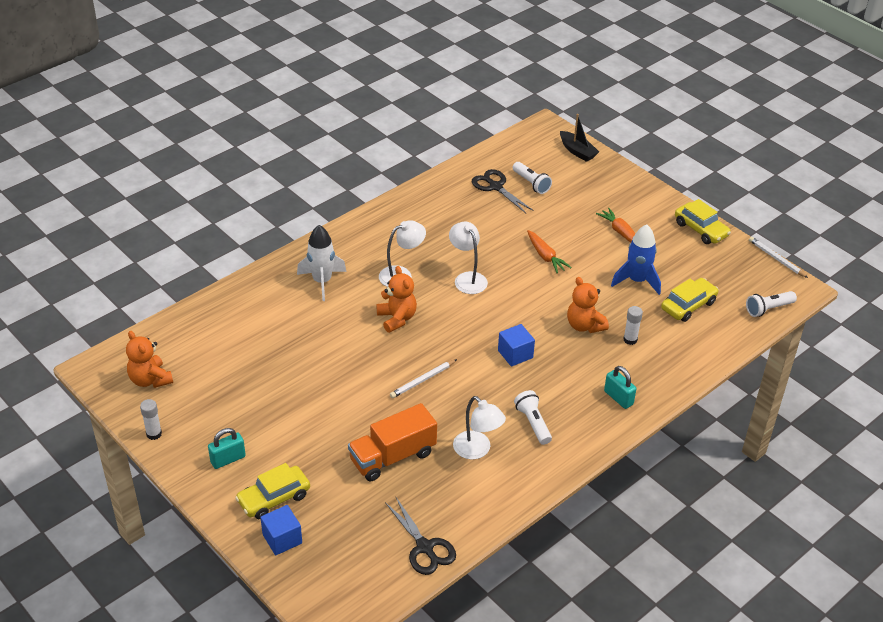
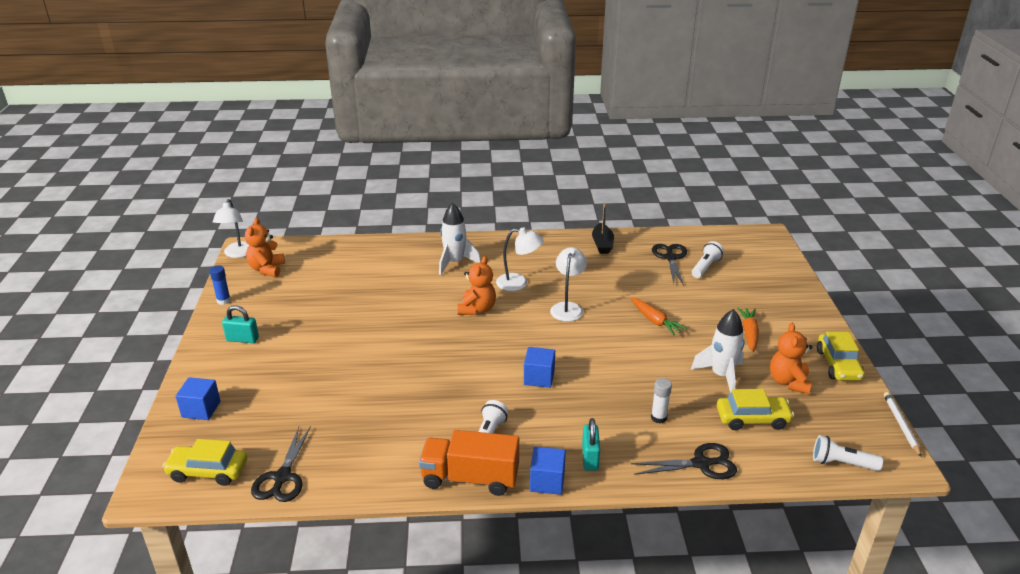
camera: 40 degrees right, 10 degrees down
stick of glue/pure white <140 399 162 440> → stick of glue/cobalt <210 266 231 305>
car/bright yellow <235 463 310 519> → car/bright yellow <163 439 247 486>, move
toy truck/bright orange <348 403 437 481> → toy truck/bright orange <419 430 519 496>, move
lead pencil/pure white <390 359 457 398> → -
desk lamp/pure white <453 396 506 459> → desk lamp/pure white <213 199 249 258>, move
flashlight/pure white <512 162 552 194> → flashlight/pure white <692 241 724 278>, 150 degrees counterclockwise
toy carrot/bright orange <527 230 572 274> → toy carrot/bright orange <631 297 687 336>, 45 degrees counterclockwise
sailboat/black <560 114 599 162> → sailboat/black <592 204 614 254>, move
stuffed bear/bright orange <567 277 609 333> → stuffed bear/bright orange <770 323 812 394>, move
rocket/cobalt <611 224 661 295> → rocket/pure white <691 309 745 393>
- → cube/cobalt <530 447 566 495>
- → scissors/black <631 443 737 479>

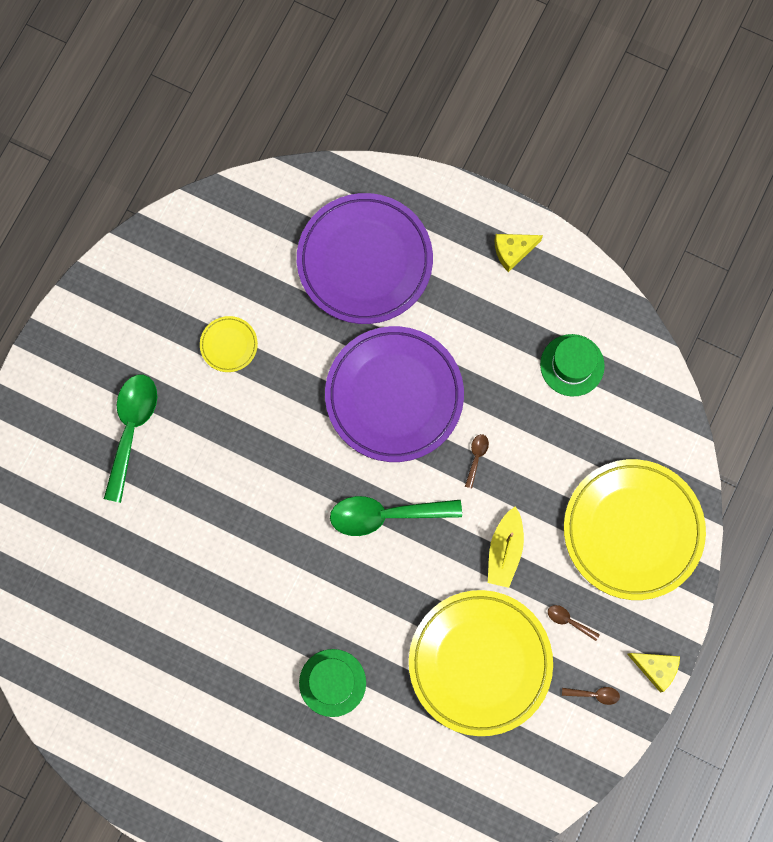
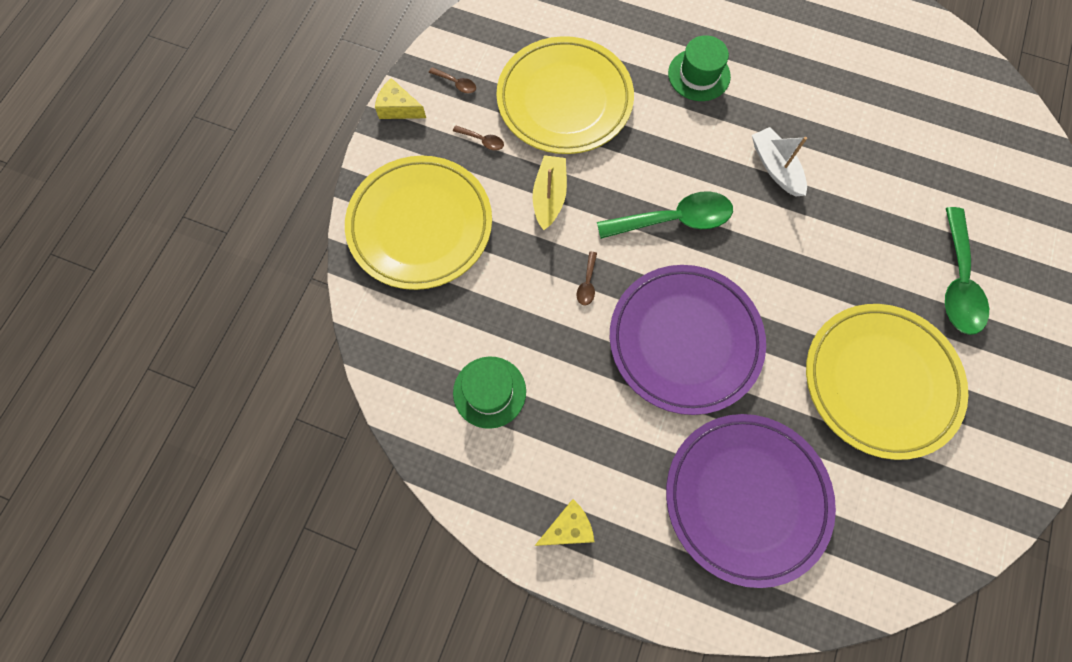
camera: 175 degrees right, 5 degrees down
flat dish/bright yellow <200 316 258 372> → flat dish/bright yellow <806 304 968 460>, x2.38
teaspoon/russet <562 687 620 705> → teaspoon/russet <429 67 476 93>, 150 degrees counterclockwise
- → sailboat/pure white <752 127 807 197>

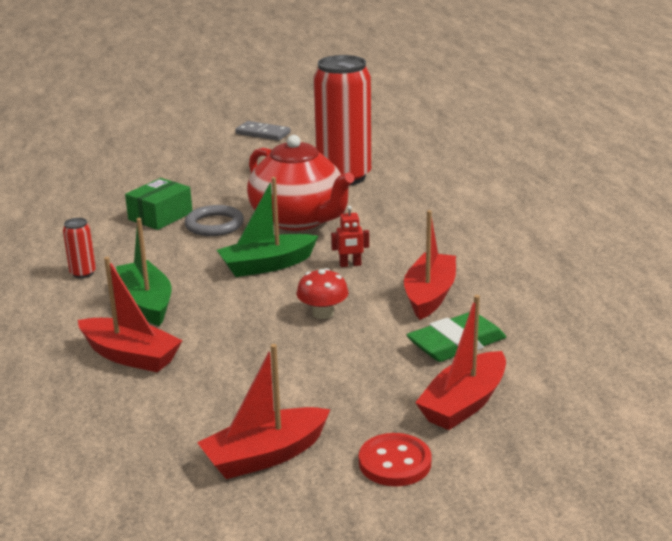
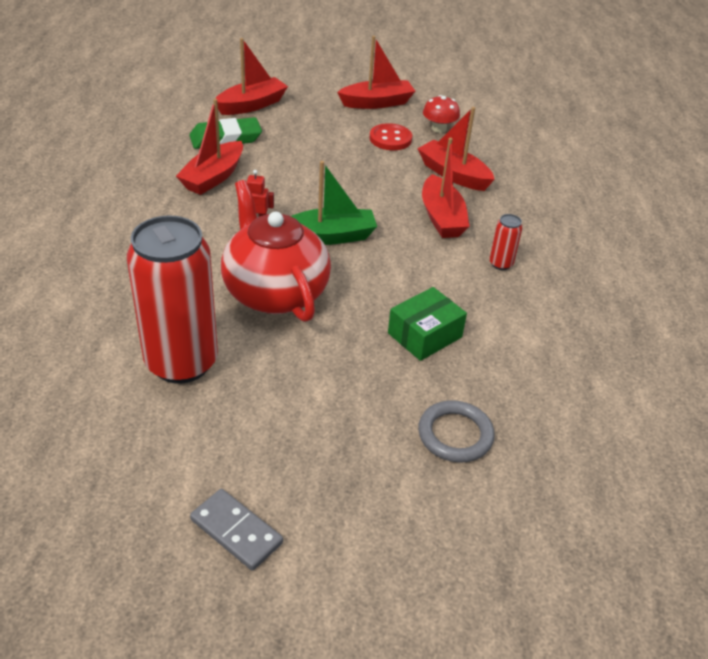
camera: 170 degrees left, 15 degrees up
sailboat/leaf-green <116 218 171 326> → sailboat/red <422 138 470 238>
ring/gray <185 205 244 236> → ring/gray <418 400 494 462>, move
toadstool/red <297 268 349 319> → toadstool/red <423 95 460 133>, move
shirt button/red <359 433 432 486> → shirt button/red <370 123 412 150>, move

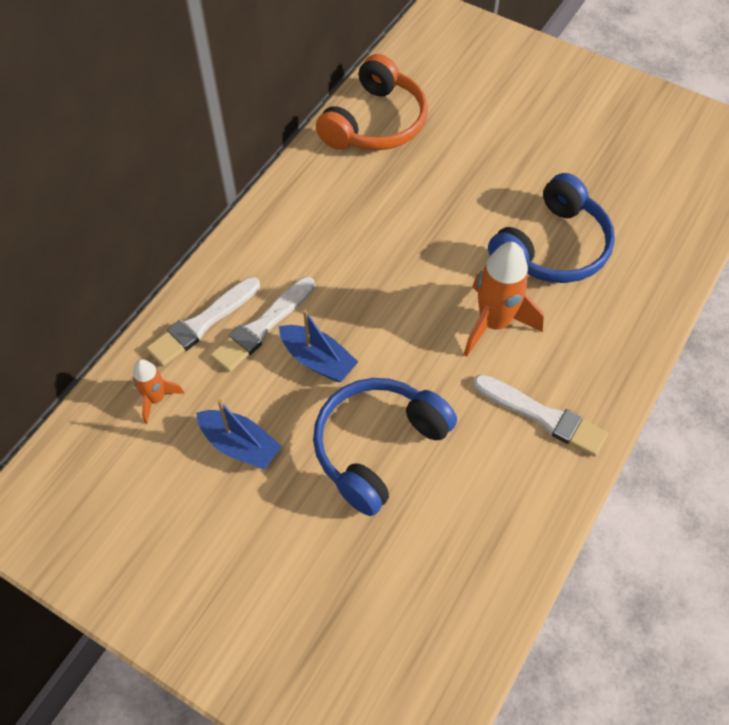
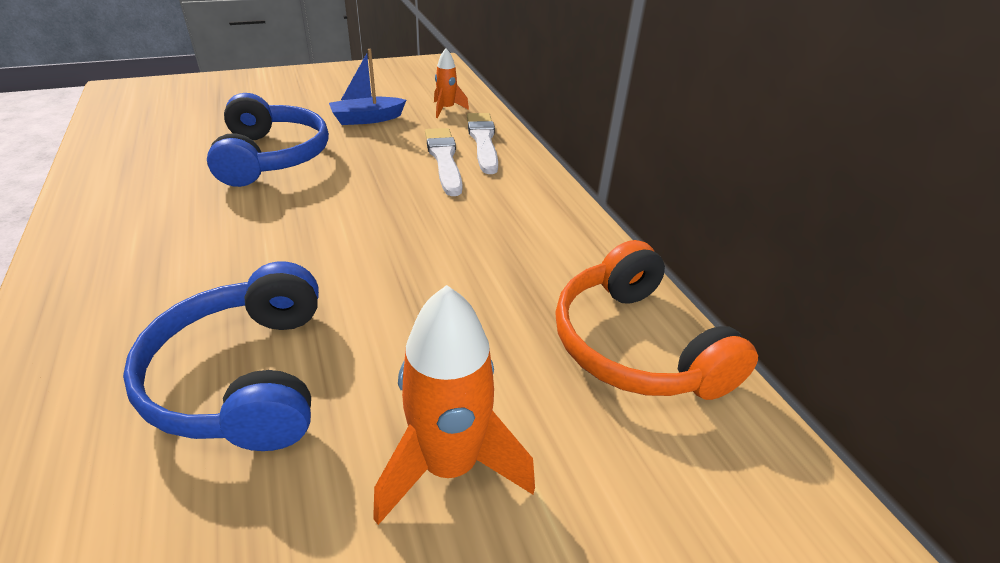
camera: 125 degrees right, 20 degrees down
sailboat/cobalt <279 309 358 382> → -
rocket/bright orange <463 242 544 357> → rocket/bright orange <373 285 535 525>, move
paintbrush/pure white <473 374 608 457> → -

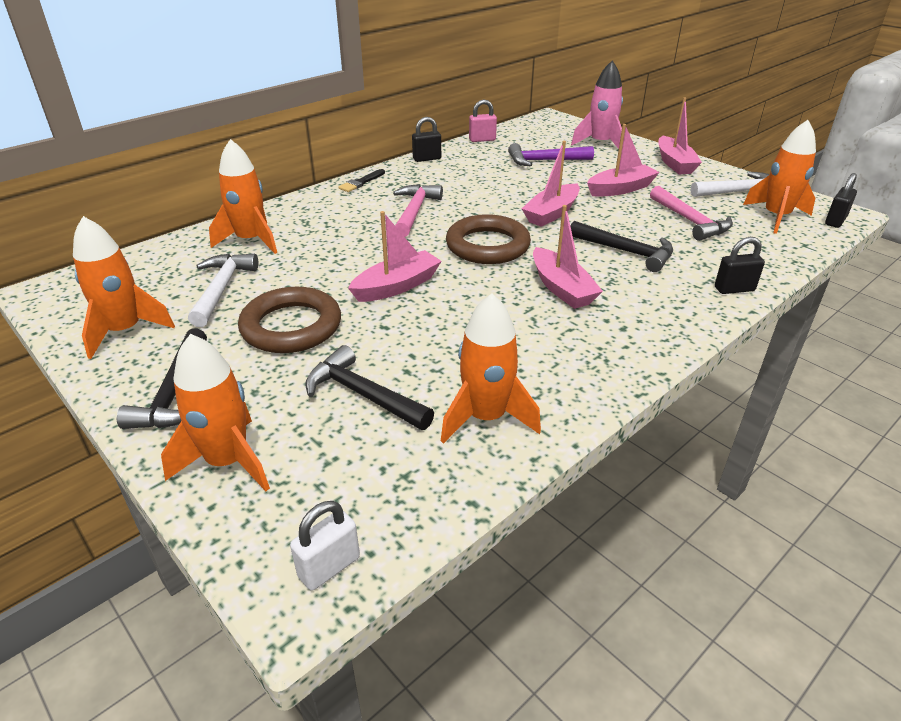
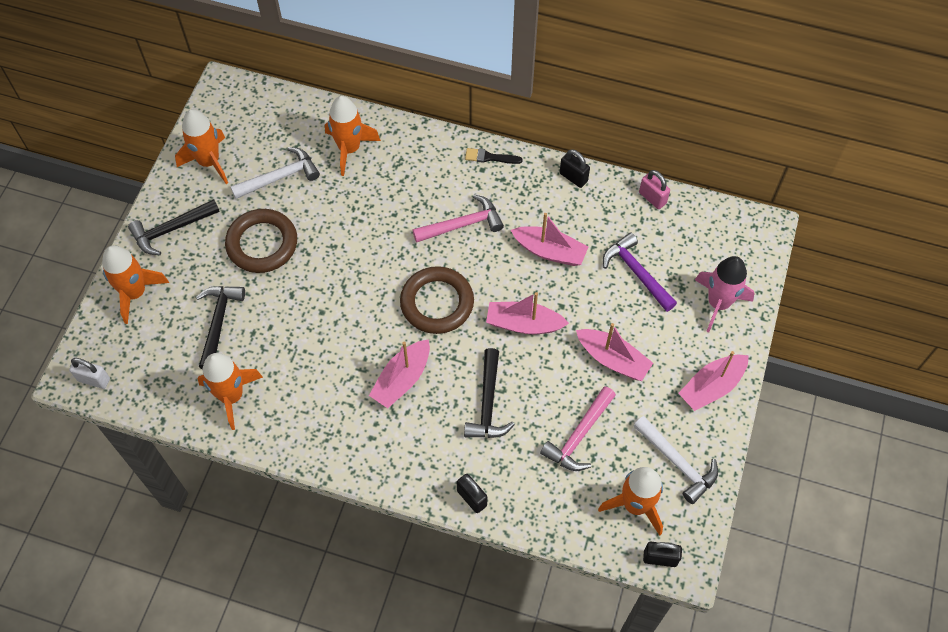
camera: 60 degrees right, 25 degrees up
sailboat/rosy <348 211 442 302> → sailboat/rosy <511 213 589 266>, move

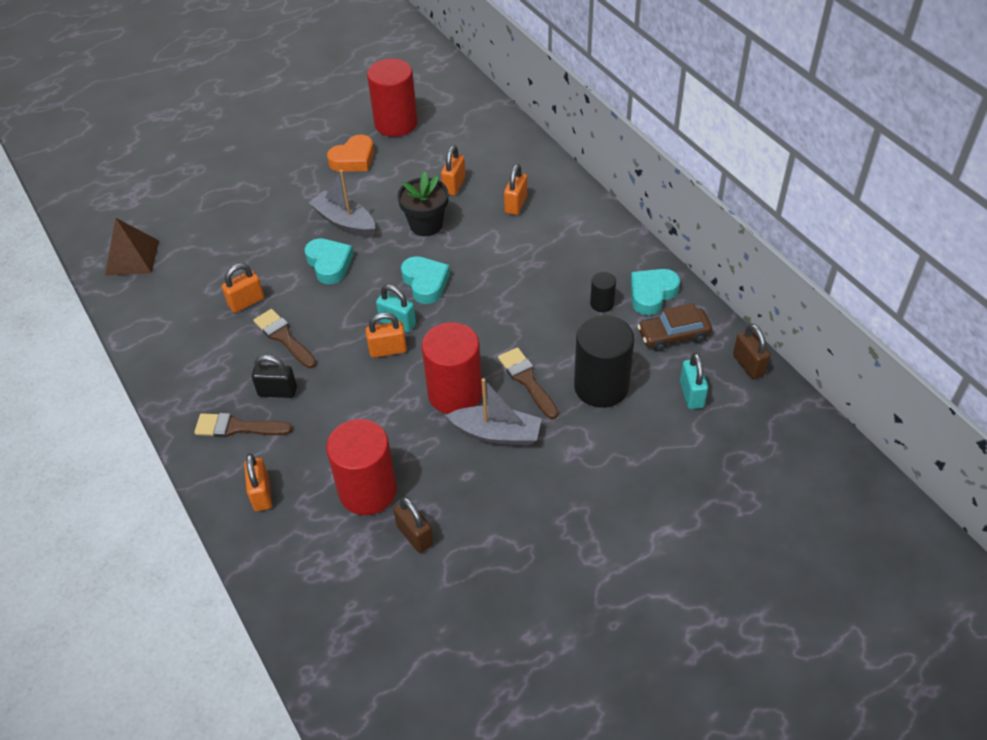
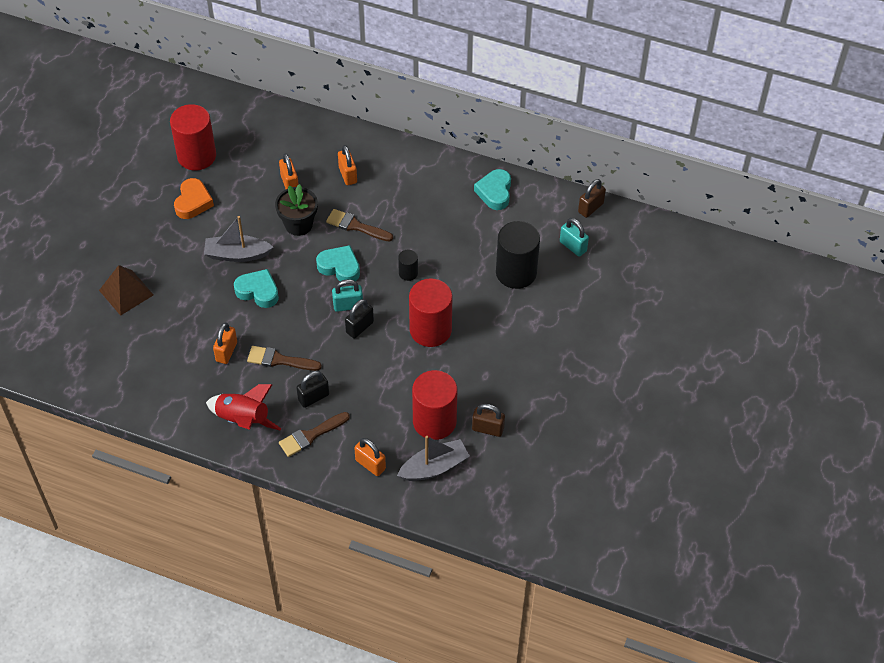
camera: 40 degrees left, 5 degrees up
pyramid/russet <105 217 159 276> → pyramid/russet <99 265 154 316>, move
small lock/bright orange <366 313 407 358> → small lock/black <345 299 374 338>
sailboat/gray <446 378 542 445> → sailboat/gray <397 436 470 481>, move
paintbrush/russet <498 347 558 419> → paintbrush/russet <326 209 393 242>, move
cylinder/black <590 272 616 312> → cylinder/black <398 250 418 281>, move
car/russet <637 303 712 351> → -
small lock/russet <733 324 771 379> → small lock/russet <578 179 606 218>, 75 degrees counterclockwise
- → rocket/red <206 384 281 431>

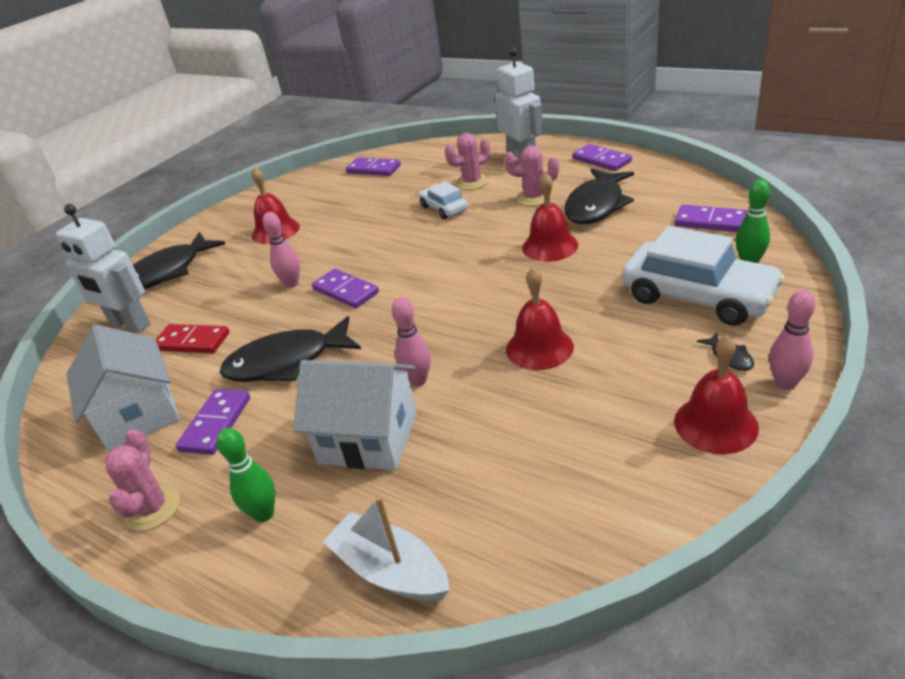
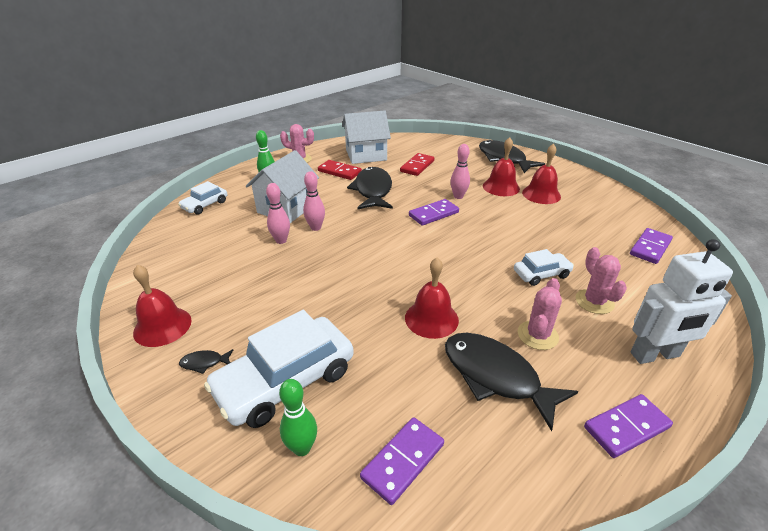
camera: 100 degrees right, 0 degrees up
robot/pure white <56 204 151 333> → -
domino tile/purple <176 389 250 455> → domino tile/red <318 160 362 180>
sailboat/pure white <323 496 450 601> → car/pure white <178 181 227 215>
hand bell/red <506 267 574 370> → hand bell/red <483 137 520 196>, move
bowling pin/rosy <769 290 815 390> → bowling pin/rosy <266 183 290 244>, move

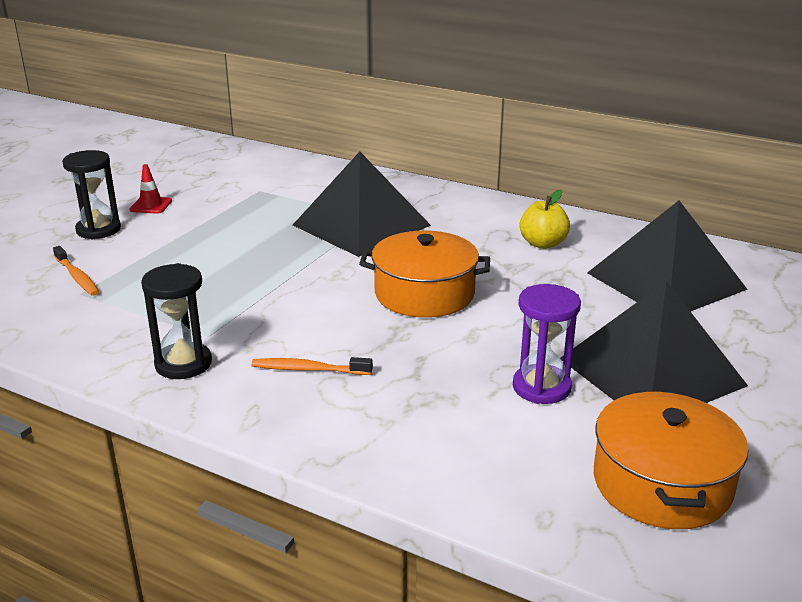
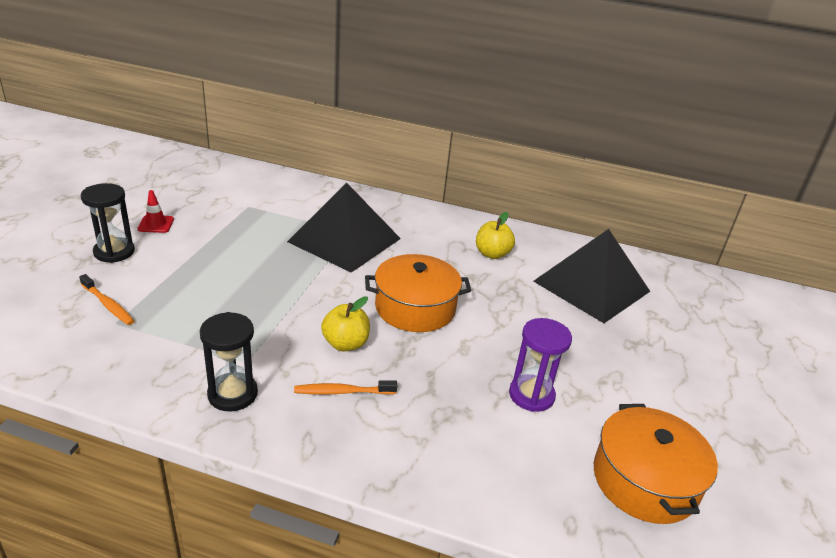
camera: 15 degrees left, 5 degrees up
pyramid/black <560 281 748 403> → -
- → apple/bright yellow <321 297 370 351>

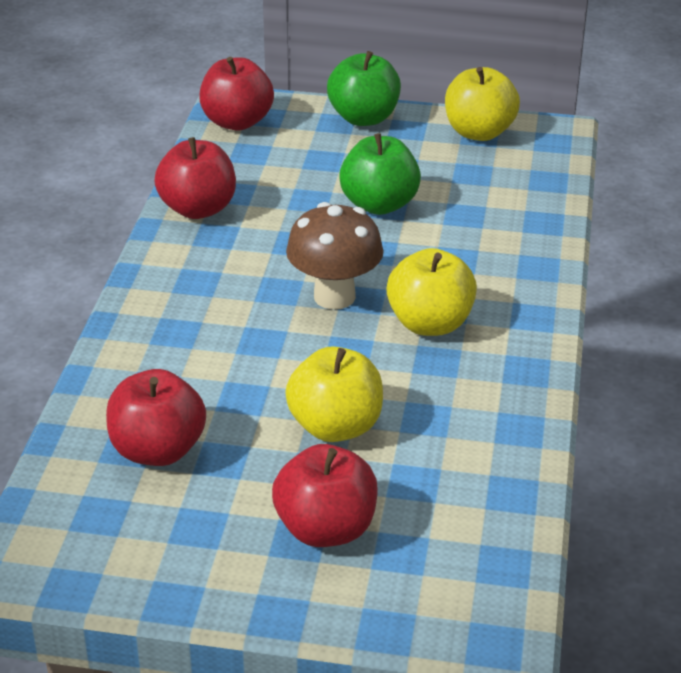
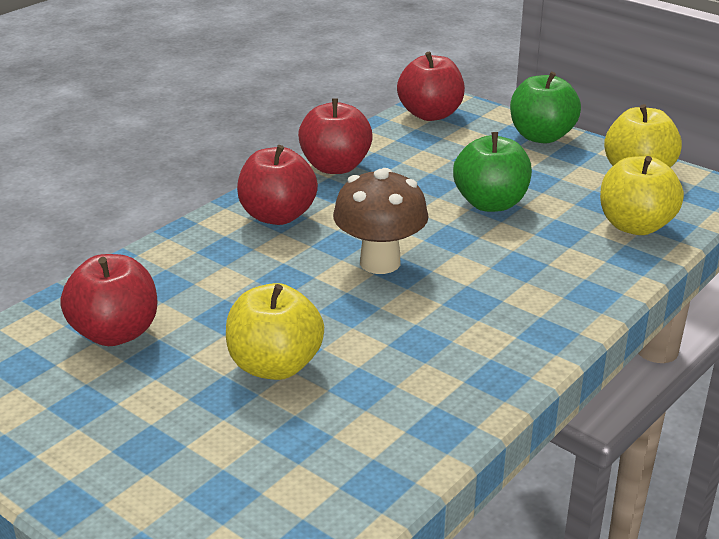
camera: 30 degrees right, 5 degrees down
apple/red <272 444 378 547> → apple/red <237 145 318 225>, move
apple/bright yellow <387 248 477 336> → apple/bright yellow <600 156 684 235>, move

